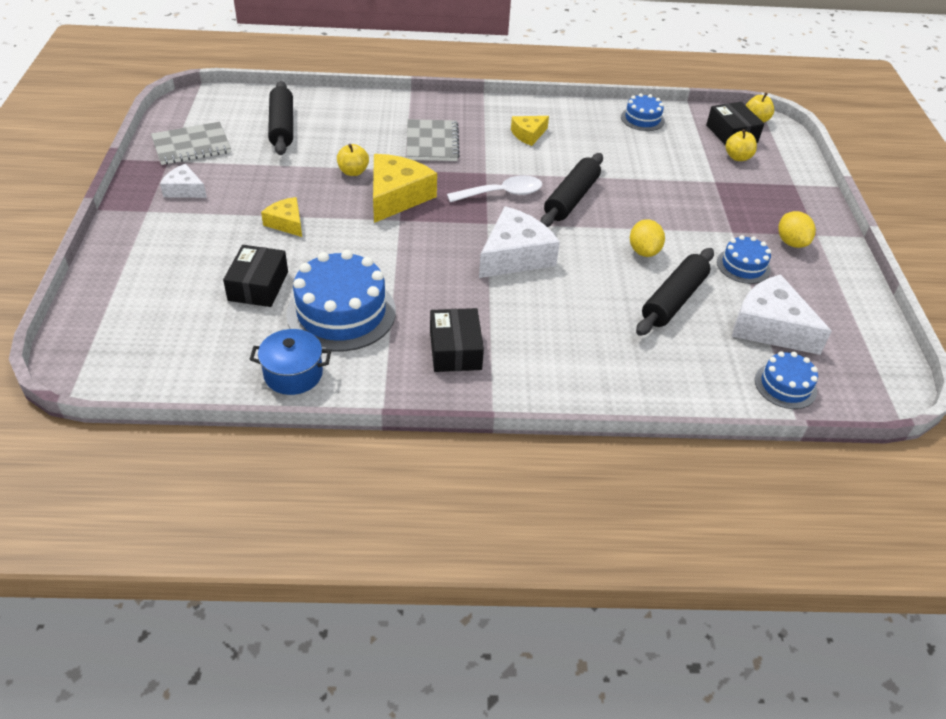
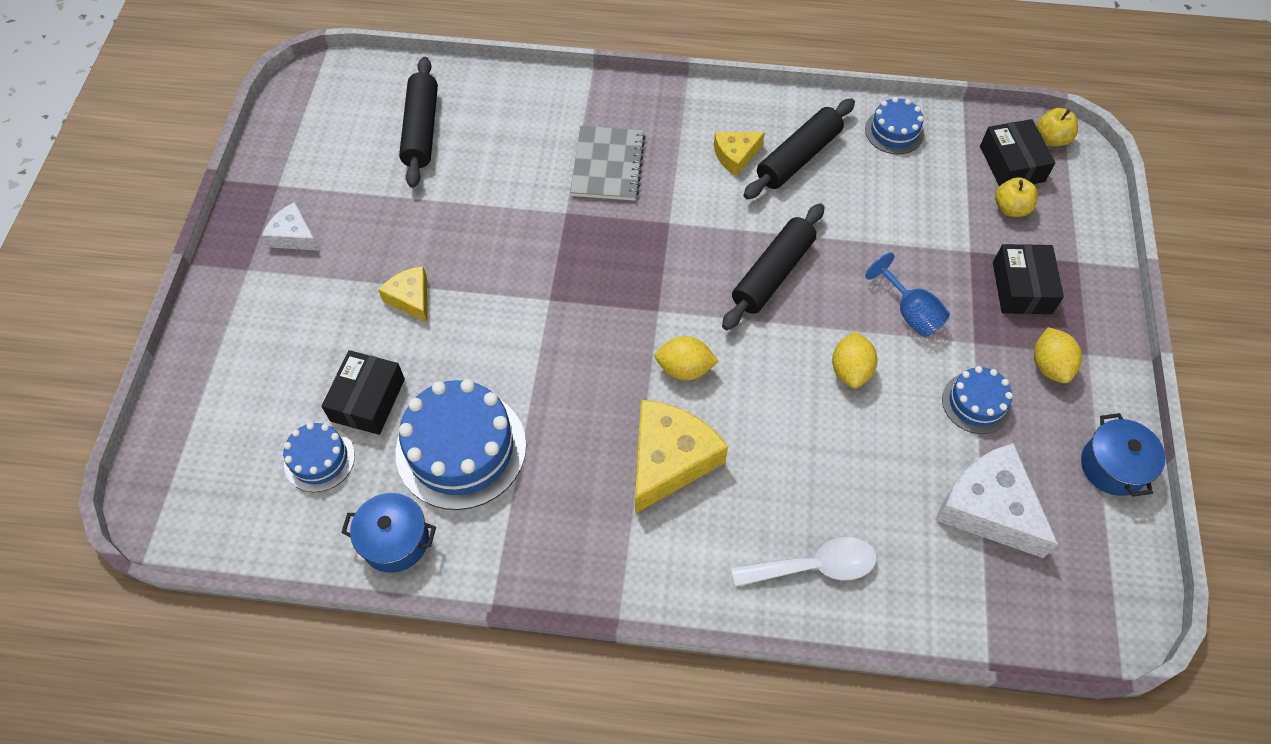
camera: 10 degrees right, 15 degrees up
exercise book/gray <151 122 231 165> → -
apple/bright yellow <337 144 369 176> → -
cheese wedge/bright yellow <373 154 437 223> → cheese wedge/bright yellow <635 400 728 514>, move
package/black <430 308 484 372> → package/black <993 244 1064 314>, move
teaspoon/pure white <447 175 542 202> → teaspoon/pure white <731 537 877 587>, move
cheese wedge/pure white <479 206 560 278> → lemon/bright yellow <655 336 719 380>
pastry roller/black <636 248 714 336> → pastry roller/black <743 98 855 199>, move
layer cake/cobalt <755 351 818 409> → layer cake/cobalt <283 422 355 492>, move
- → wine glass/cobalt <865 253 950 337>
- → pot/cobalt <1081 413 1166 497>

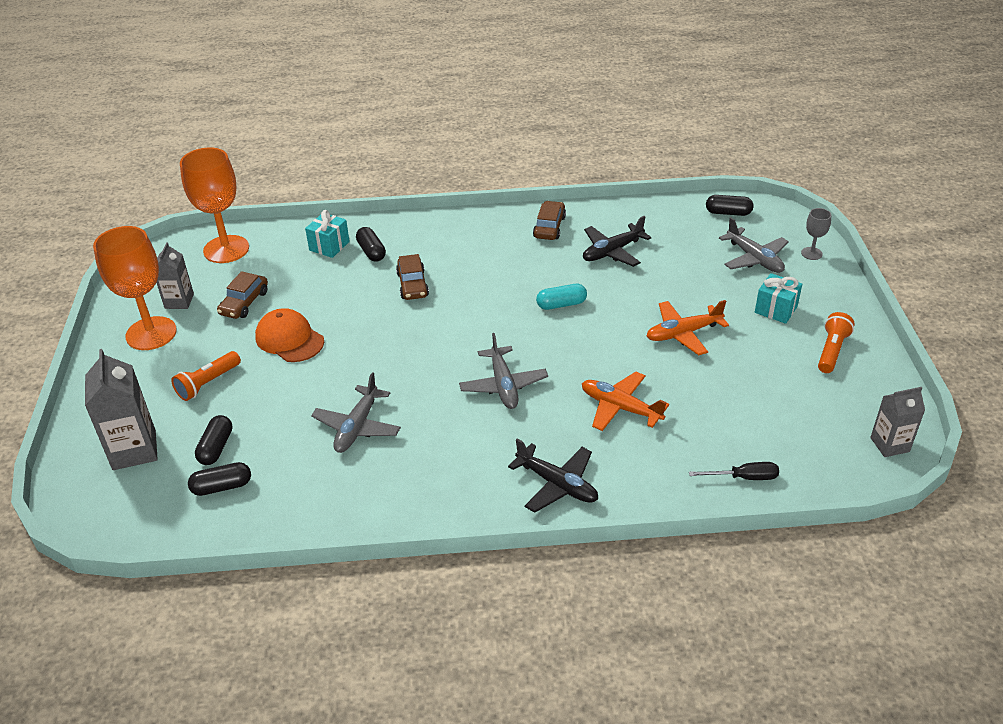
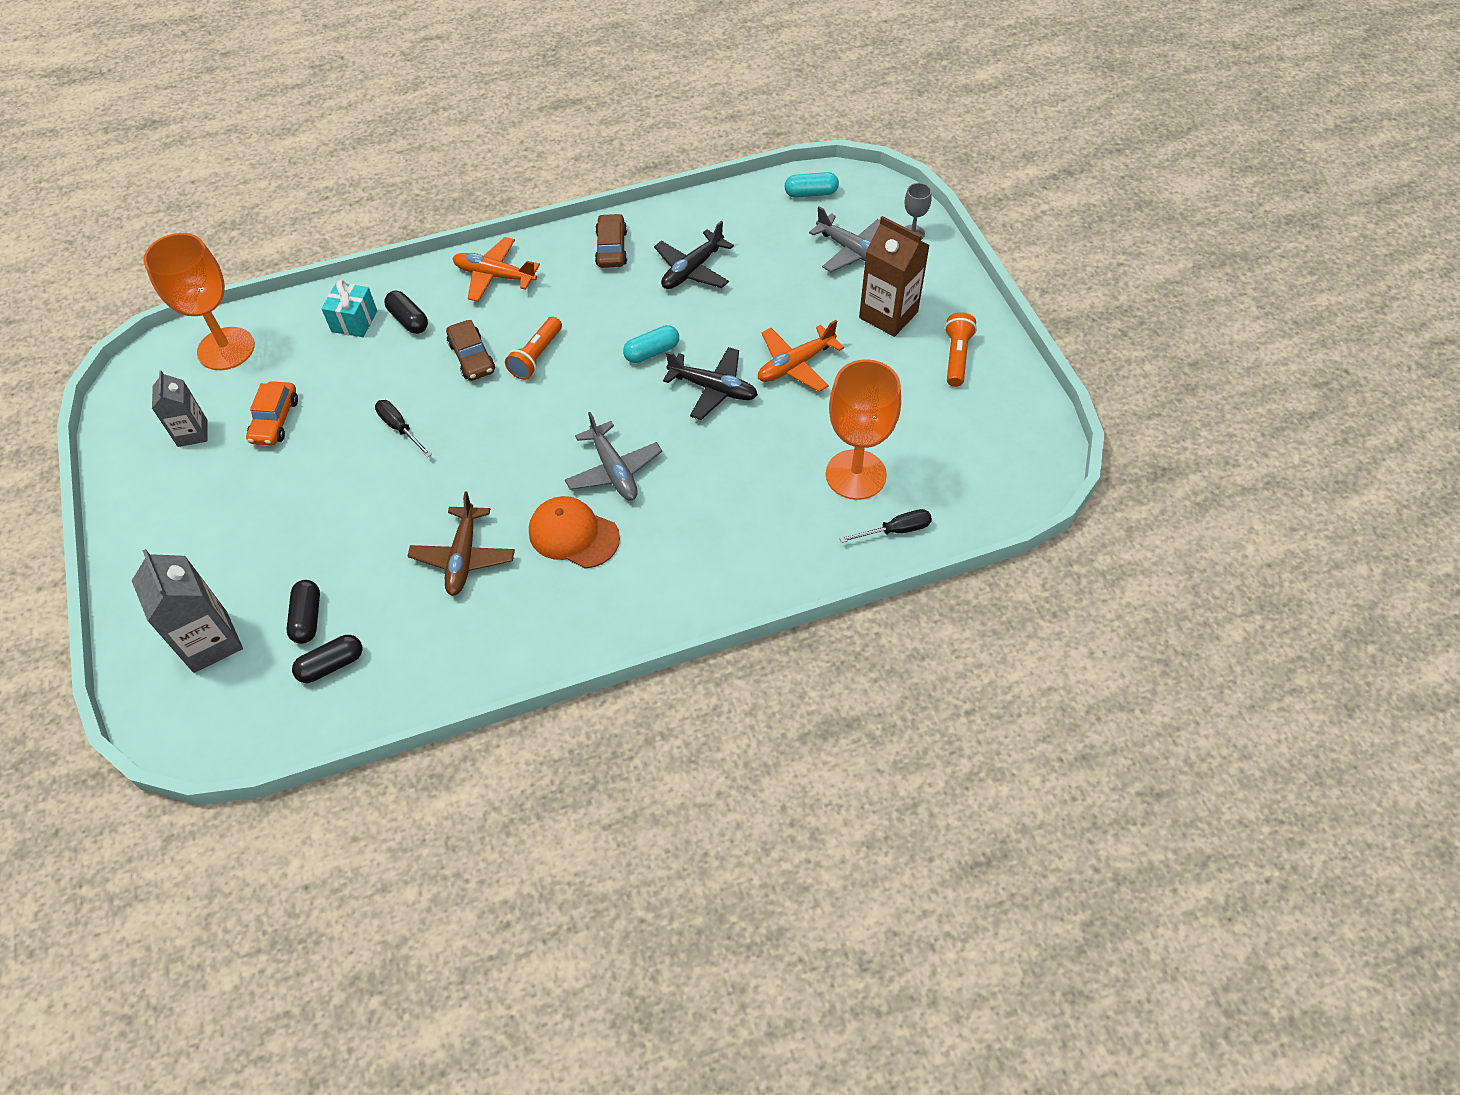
camera: 15 degrees left, 15 degrees up
wine glass/bright orange <93 226 177 350> → wine glass/bright orange <826 359 901 500>, move
flashlight/bright orange <171 351 241 401> → flashlight/bright orange <505 317 562 380>, move
car/russet <217 271 268 319> → car/bright orange <246 381 298 445>
baseball cap/bright orange <255 308 324 362> → baseball cap/bright orange <529 496 620 568>, move
aeroplane/gray <311 372 401 453> → aeroplane/russet <407 491 515 596>
aeroplane/black <508 439 598 513> → aeroplane/black <663 347 758 420>, move
aeroplane/bright orange <582 372 669 431> → aeroplane/bright orange <452 237 540 302>, move
pill shape/black <706 195 754 216> → pill shape/teal <785 172 839 198>
gift/teal <755 273 802 324> → milk carton/russet <859 216 930 337>
milk carton/gray <870 387 925 457> → -
- → hand screwdriver/black <375 400 432 457>

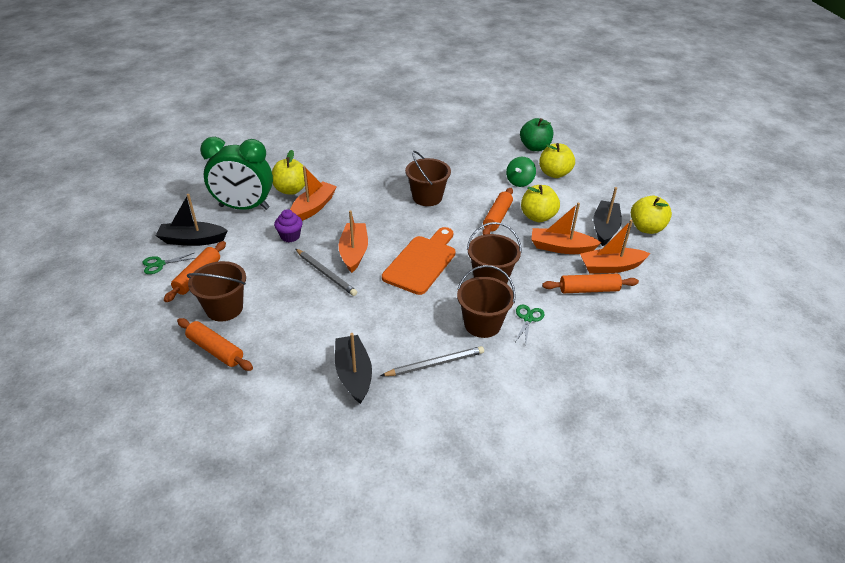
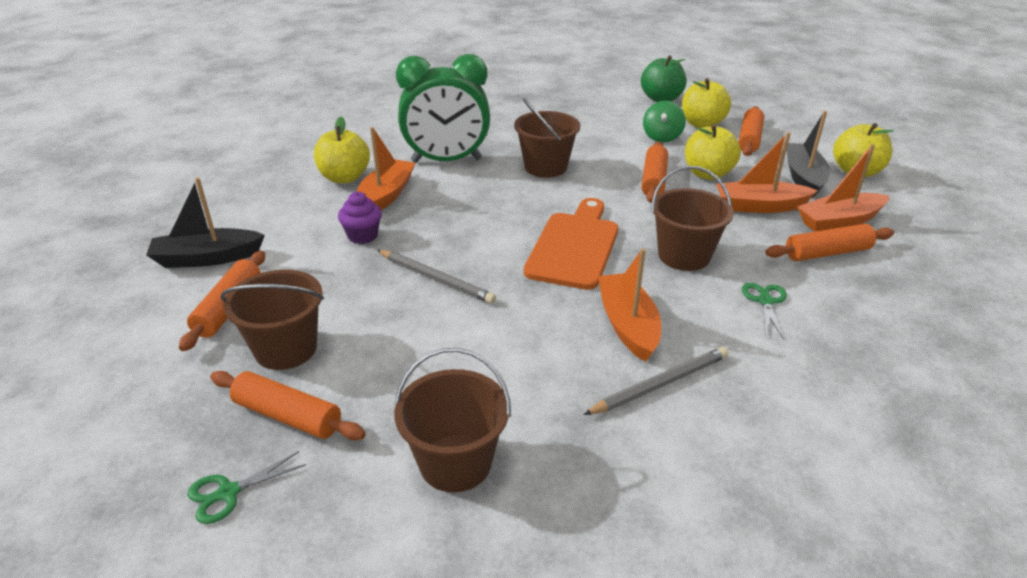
camera: 10 degrees left, 5 degrees down
scissors/leaf-green <143 253 195 274> → scissors/leaf-green <187 451 306 524>, move
alarm clock/leaf-green <200 137 273 210> → alarm clock/leaf-green <396 54 490 163>, move
sailboat/black <335 333 372 404> → -
sailboat/bright orange <339 211 368 273> → sailboat/bright orange <598 248 661 362>, move
sand bucket/russet <457 265 516 338> → sand bucket/russet <394 348 511 492>, move
- → pastry roller/bright orange <738 106 764 156>

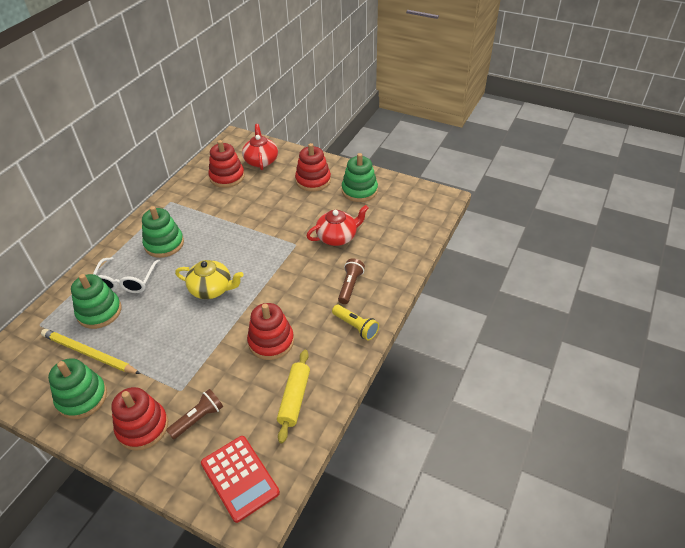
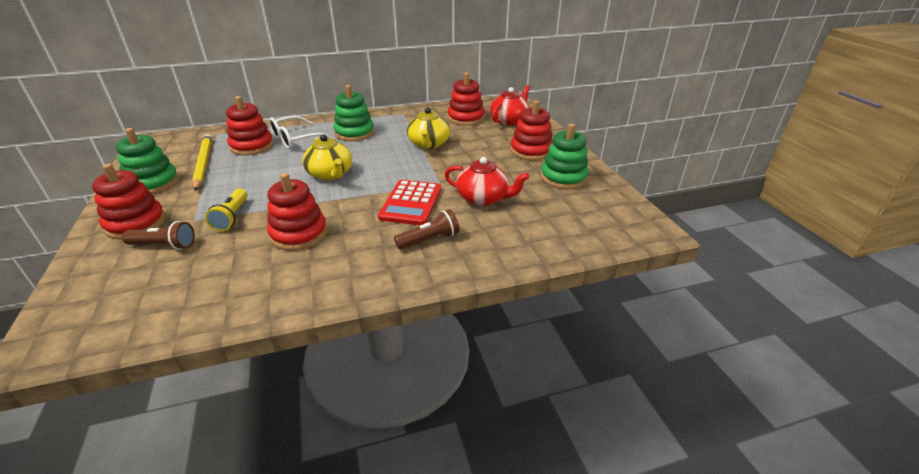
camera: 45 degrees right, 10 degrees down
ring stacker/leaf-green <71 274 122 329> → ring stacker/red <226 96 274 155>
adding machine/red <201 436 280 523> → adding machine/red <378 180 441 225>, move
pastry roller/bright yellow <277 350 310 443> → -
flashlight/bright yellow <332 305 379 340> → flashlight/bright yellow <205 188 248 231>, move
- → tea pot/bright yellow <407 107 450 149>

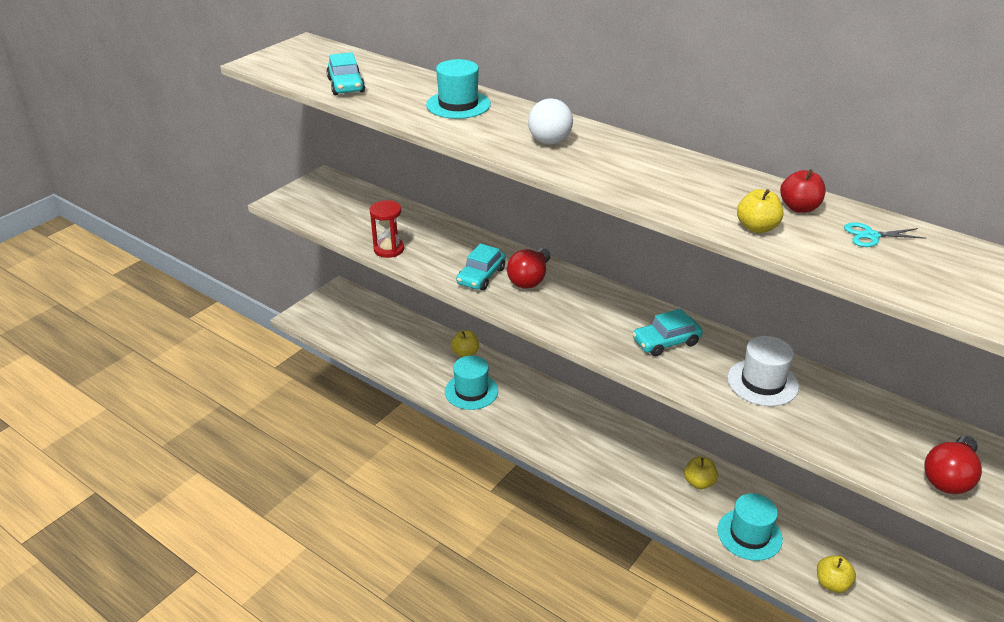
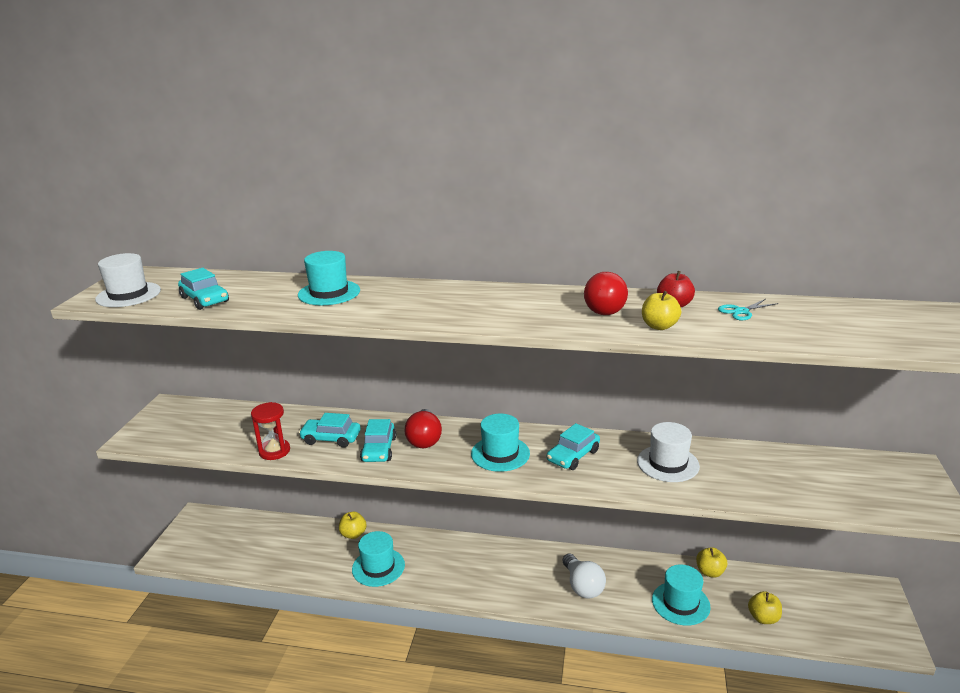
camera: 25 degrees left, 10 degrees down
light bulb/pure white <528 98 573 145> → light bulb/pure white <563 553 606 599>, move
apple/bright yellow <684 457 718 489> → apple/bright yellow <696 547 727 578>, move
light bulb/red <924 436 982 494> → light bulb/red <584 272 628 315>, move
- → tall hat/pure white <95 253 161 307>
- → car/teal <299 413 361 448>
- → tall hat/teal <471 414 530 472>

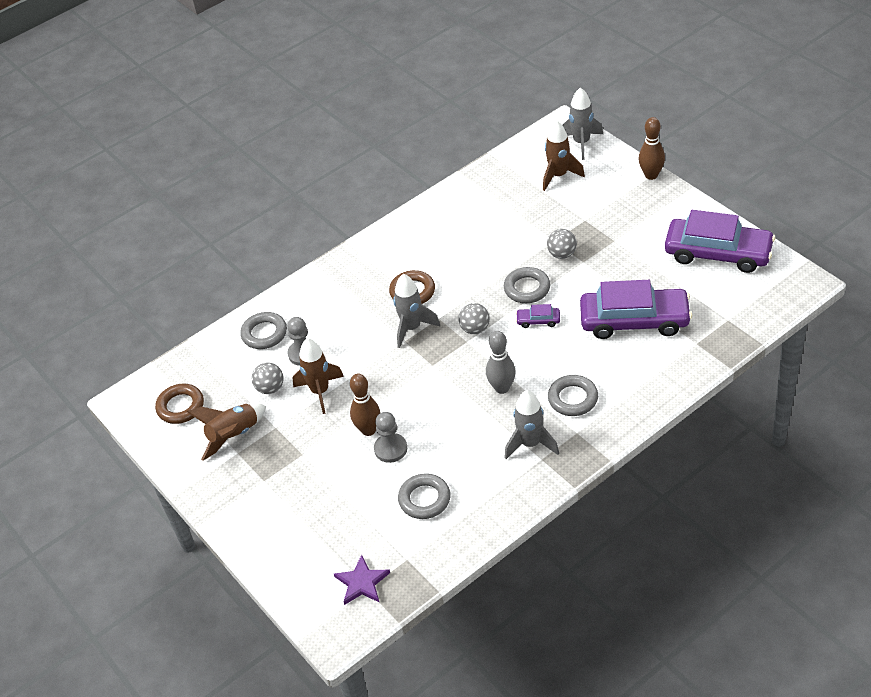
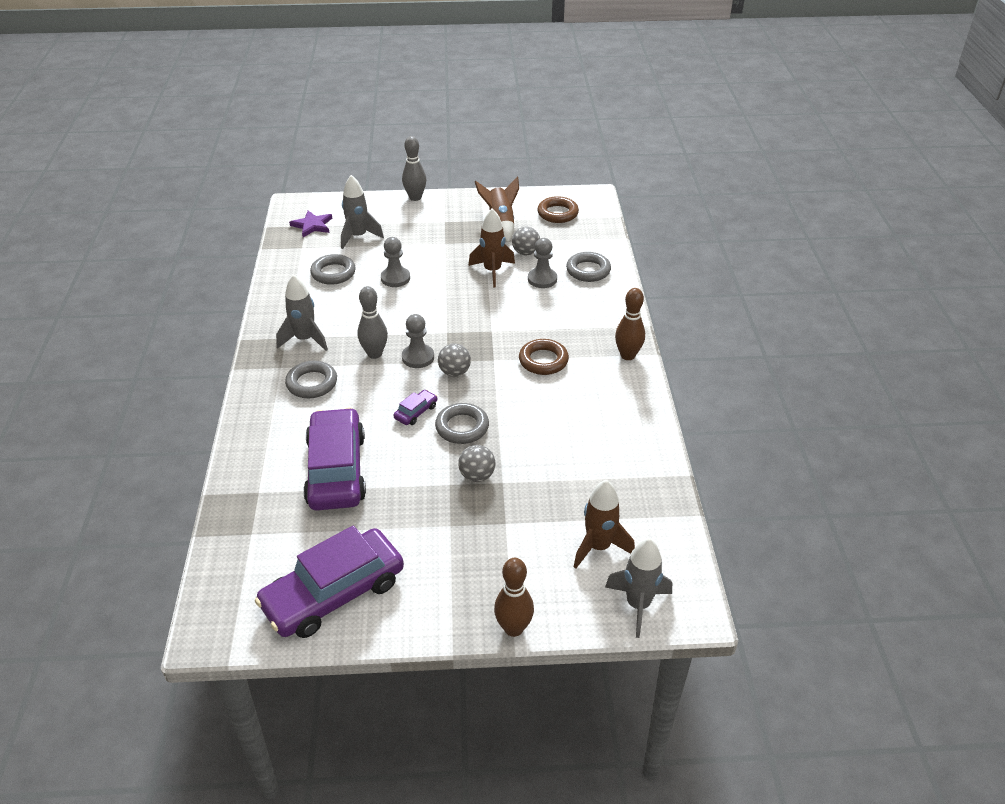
camera: 120 degrees right, 5 degrees down
bowling pin/russet <350 374 381 436> → bowling pin/russet <615 288 645 360>, move
rocket/gray <393 274 440 348> → rocket/gray <341 175 384 249>, move
car/purple <580 280 692 339> → car/purple <303 407 366 511>, 135 degrees clockwise
- → bowling pin/gray <402 136 426 201>
- → game pawn/gray <402 314 434 368>

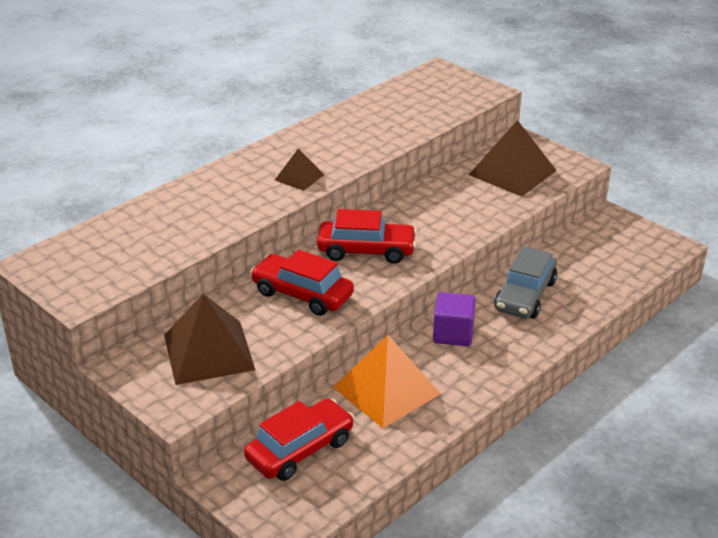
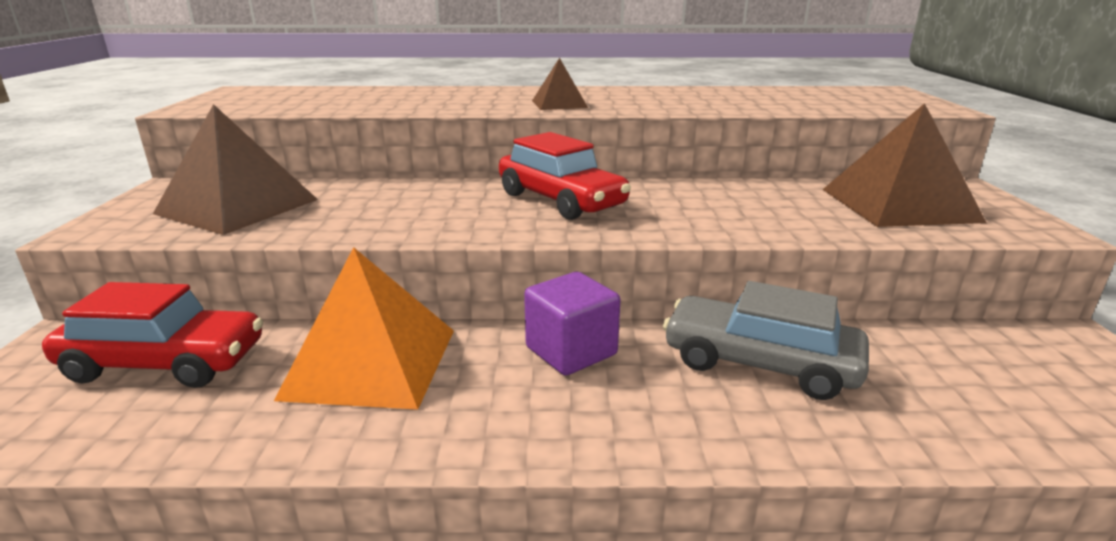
camera: 45 degrees right, 10 degrees down
car/red <250 250 354 316> → -
car/gray <494 246 557 318> → car/gray <663 281 869 400>, 45 degrees clockwise

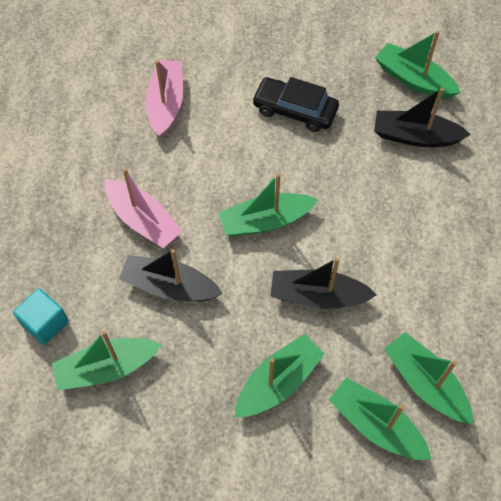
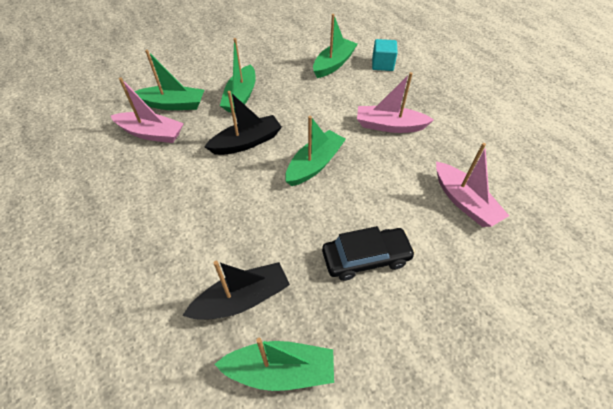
camera: 145 degrees right, 10 degrees down
sailboat/black <119 249 223 301> → -
sailboat/leaf-green <384 332 473 424> → sailboat/rosy <111 78 184 143>

